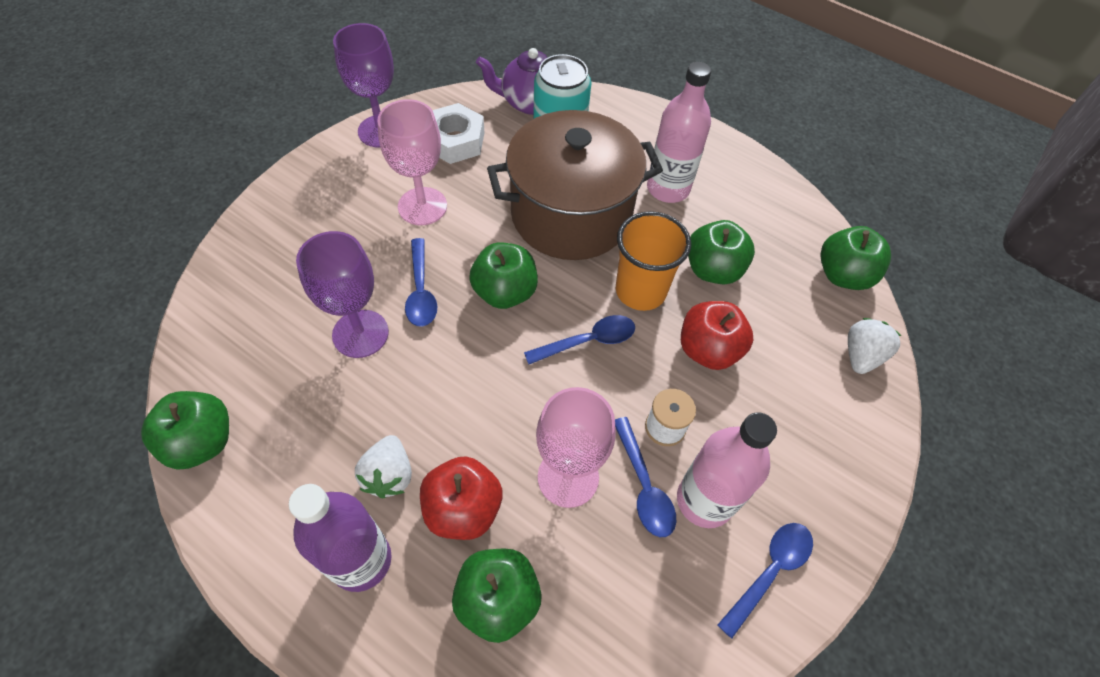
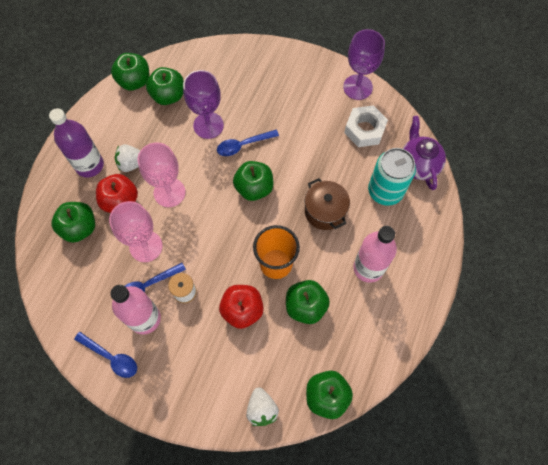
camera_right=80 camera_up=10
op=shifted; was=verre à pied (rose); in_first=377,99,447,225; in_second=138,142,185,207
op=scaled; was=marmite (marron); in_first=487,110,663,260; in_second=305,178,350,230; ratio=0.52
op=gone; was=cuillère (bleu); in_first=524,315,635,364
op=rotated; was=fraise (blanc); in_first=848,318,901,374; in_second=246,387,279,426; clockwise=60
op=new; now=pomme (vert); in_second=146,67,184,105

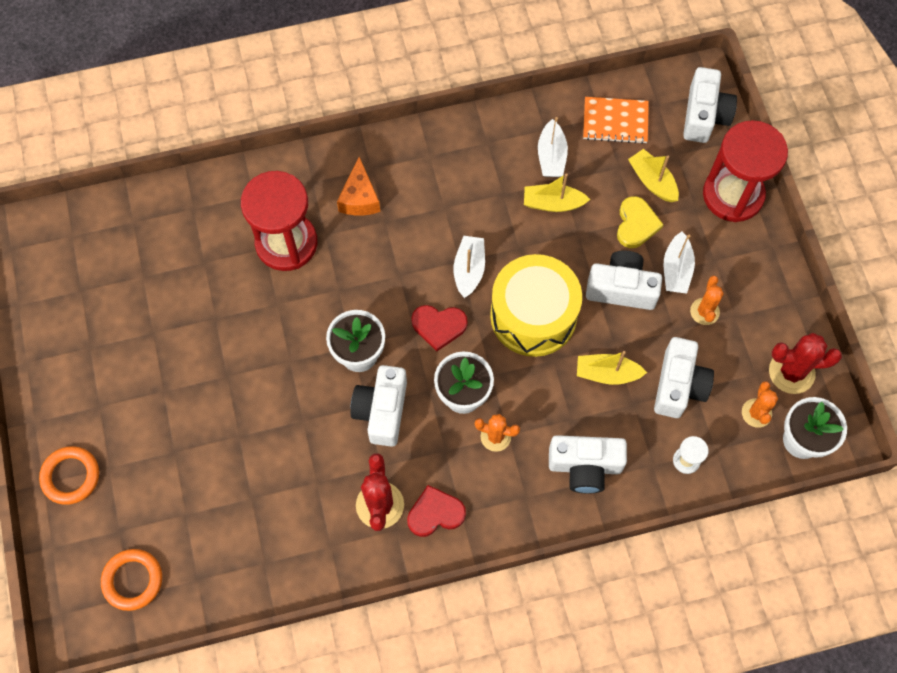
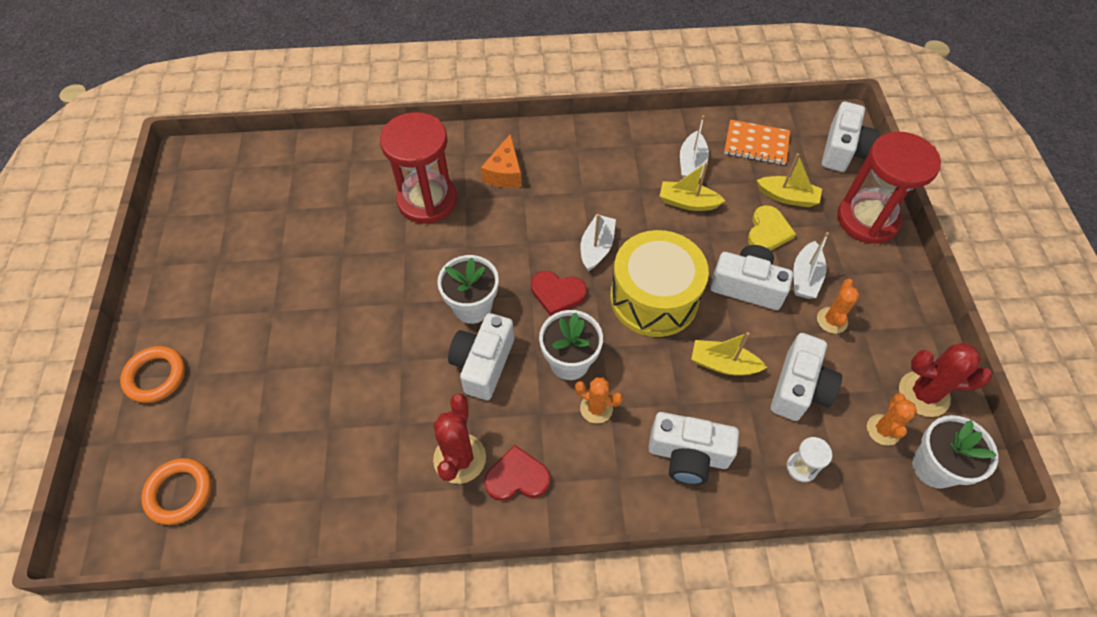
camera_right=10 camera_up=-10
op=rotated; was=bateau (jaune); in_first=628,149,679,202; in_second=757,153,822,207; clockwise=135

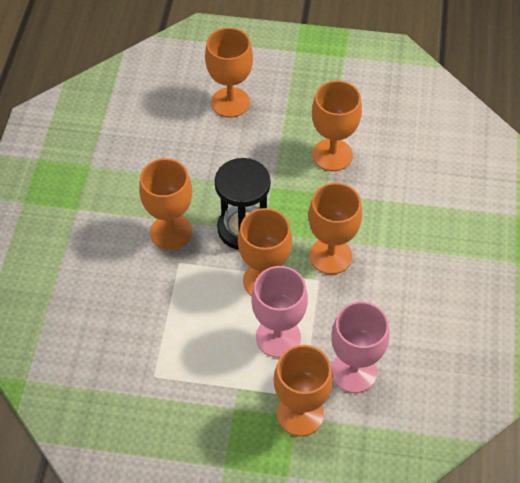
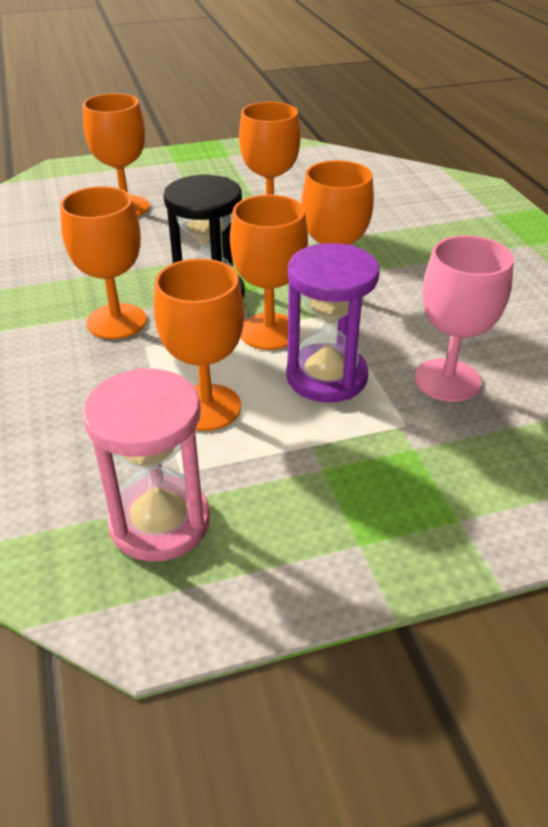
camera_right=-25 camera_up=-15
op=swapped; was=verre à pied (rose); now=sablier (violet); in_first=251,266,308,358; in_second=286,243,379,403
op=shifted; was=verre à pied (orange); in_first=274,345,333,436; in_second=154,259,244,431
op=new; now=sablier (rose); in_second=82,368,210,561

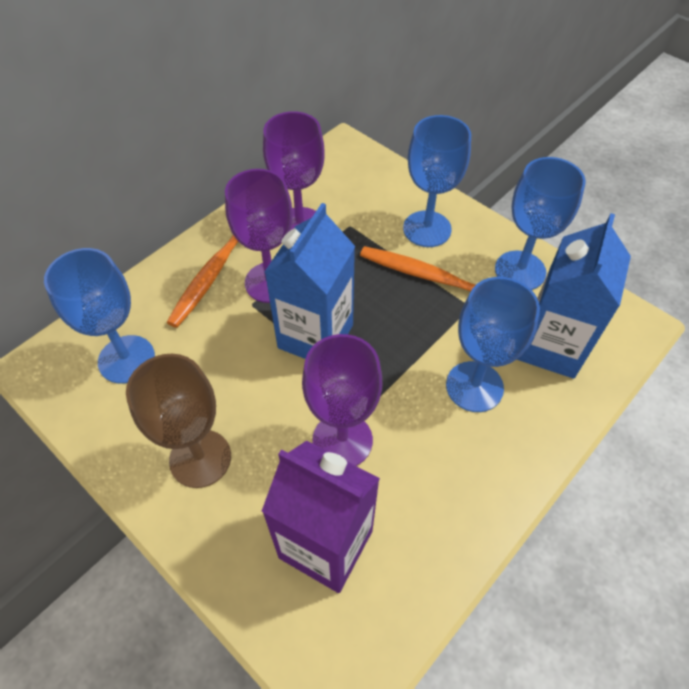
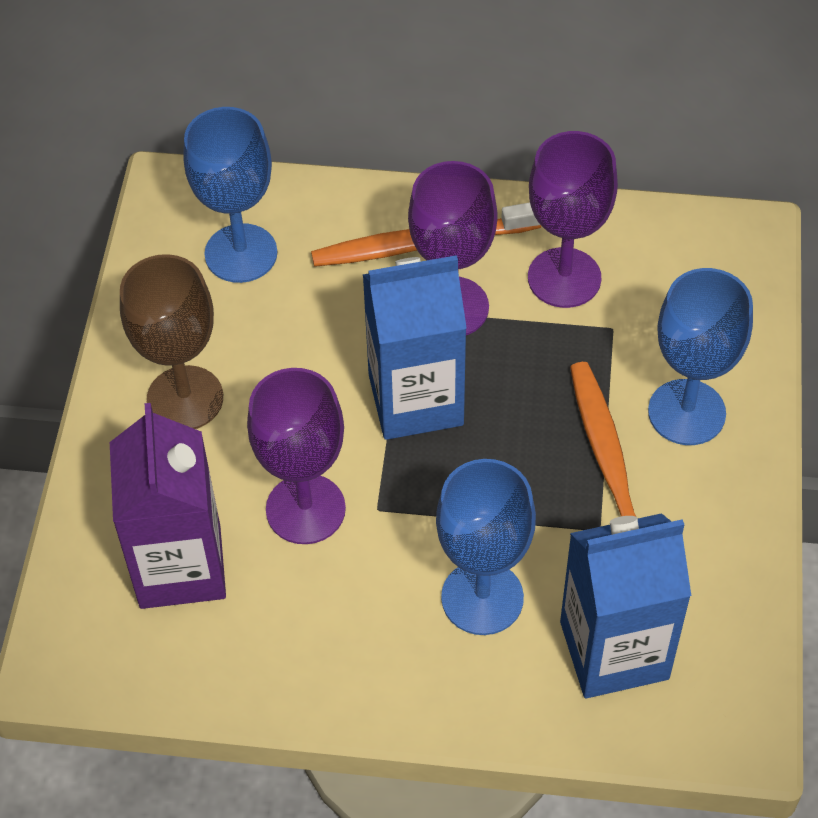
camera_right=55 camera_up=0
op=gone; was=verre à pied (bleu); in_first=495,157,586,290

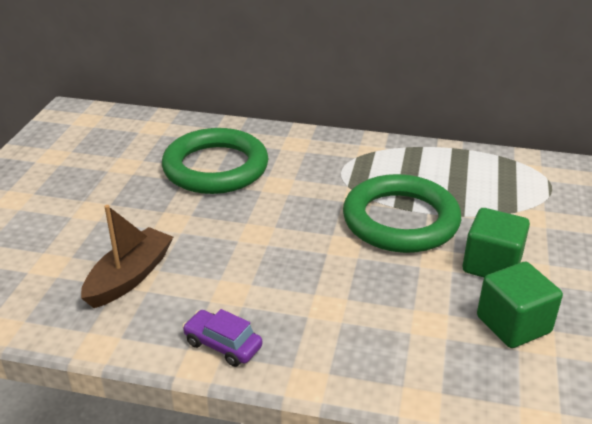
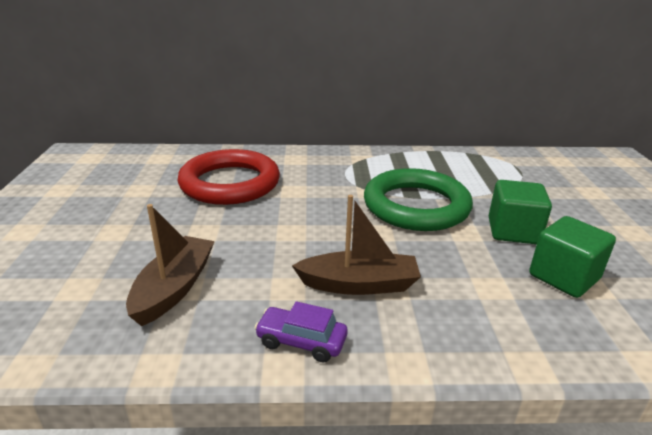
camera_right=-15 camera_up=-5
op=repainted; was=anneau (vert); now=anneau (rouge); in_first=162,128,268,194; in_second=177,149,280,205
op=new; now=bateau (marron); in_second=292,195,421,295

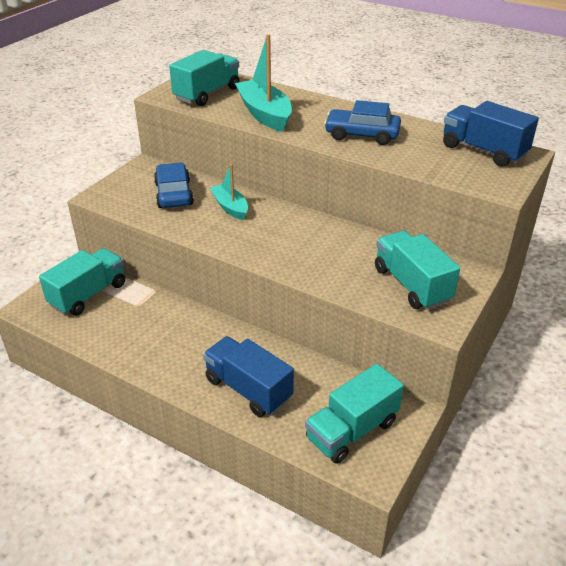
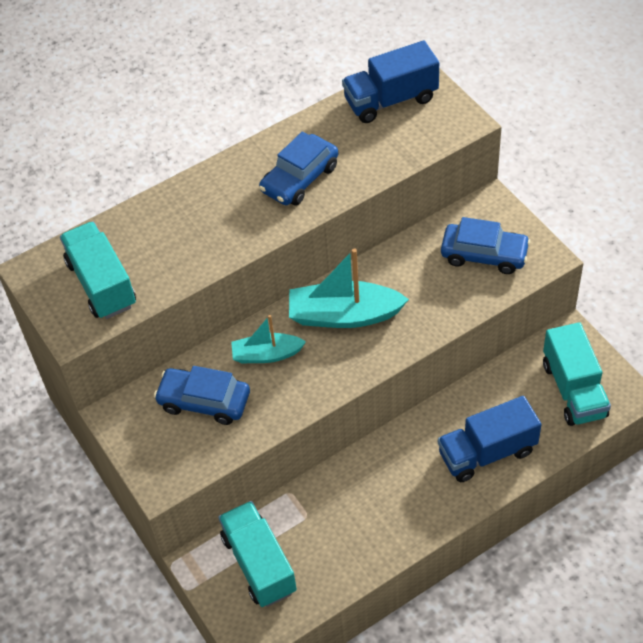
camera_right=-60 camera_up=15
op=shifted; was=bateau (turquoise); in_first=235,34,292,132; in_second=289,248,409,328
op=swapped; was=camion (turquoise); now=voiture (bleu); in_first=375,231,460,310; in_second=441,217,531,274

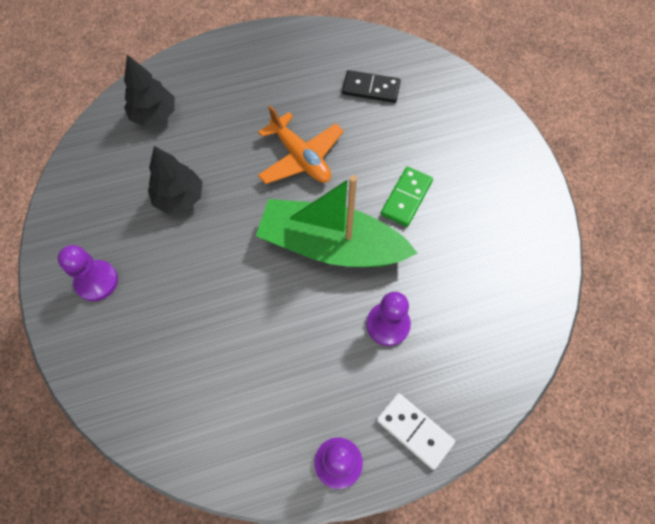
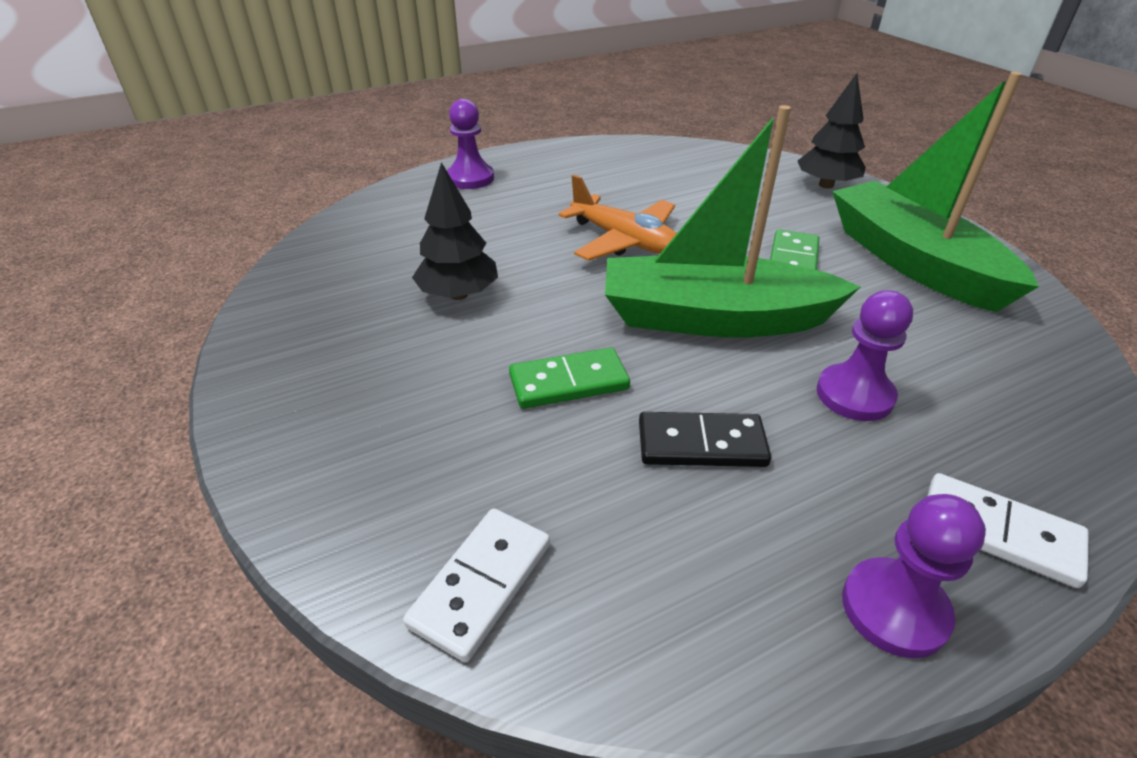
camera_right=-10 camera_up=-25
op=shifted; was=arbre (noir); in_first=124,55,175,127; in_second=798,73,866,189
op=shifted; was=domino (noir); in_first=342,70,401,103; in_second=639,412,771,467
op=shifted; was=pion (violet); in_first=57,245,118,301; in_second=447,99,494,189
op=new; now=bateau (vert); in_second=832,72,1039,312
op=new; now=domino (vert); in_second=509,347,630,409
op=new; now=domino (blanc); in_second=403,508,550,663

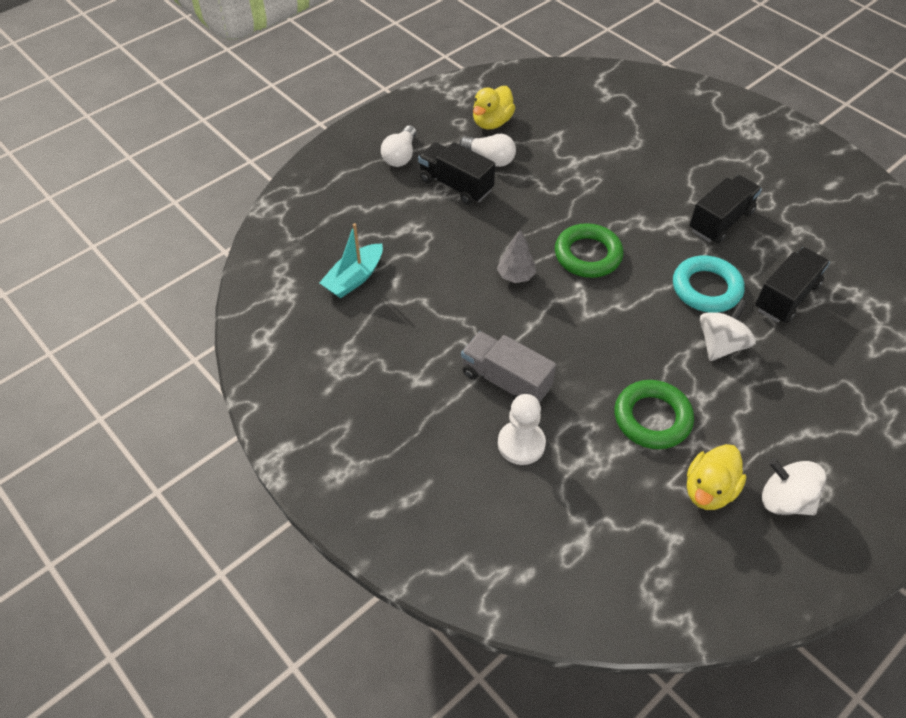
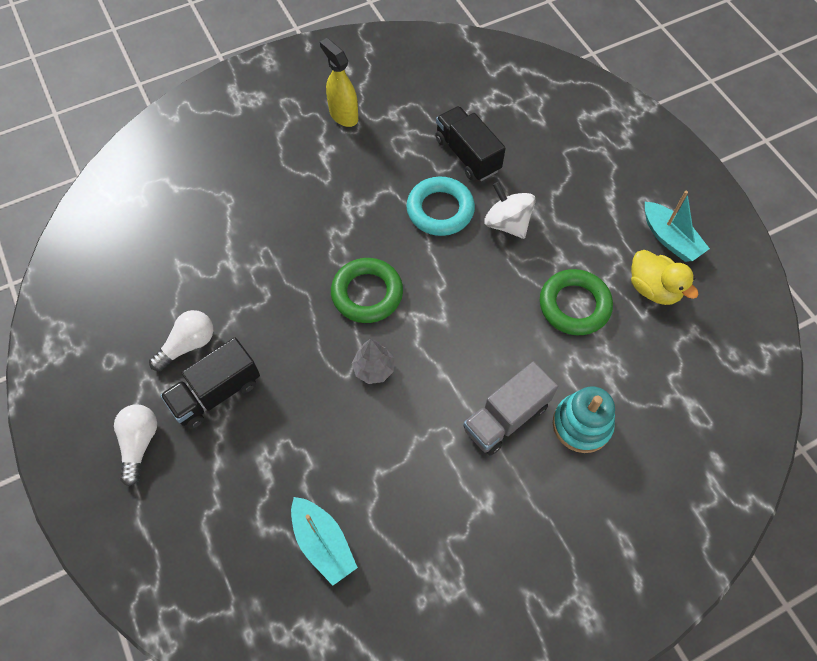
camera_right=-75 camera_up=10
op=gone; was=canard (jaune); in_first=473,86,515,129
op=rotated; was=ampoule (blanc); in_first=381,125,417,167; in_second=114,405,157,486; clockwise=-120
op=gone; was=camion (noir); in_first=689,175,762,243
op=swapped; was=pion (blanc); now=jouet à empiler (turquoise); in_first=498,394,546,465; in_second=553,386,615,453
op=swapped; was=toupie (blanc); now=bateau (turquoise); in_first=762,458,826,515; in_second=645,191,710,262
op=new; now=vaporisateur (jaune); in_second=320,38,358,127

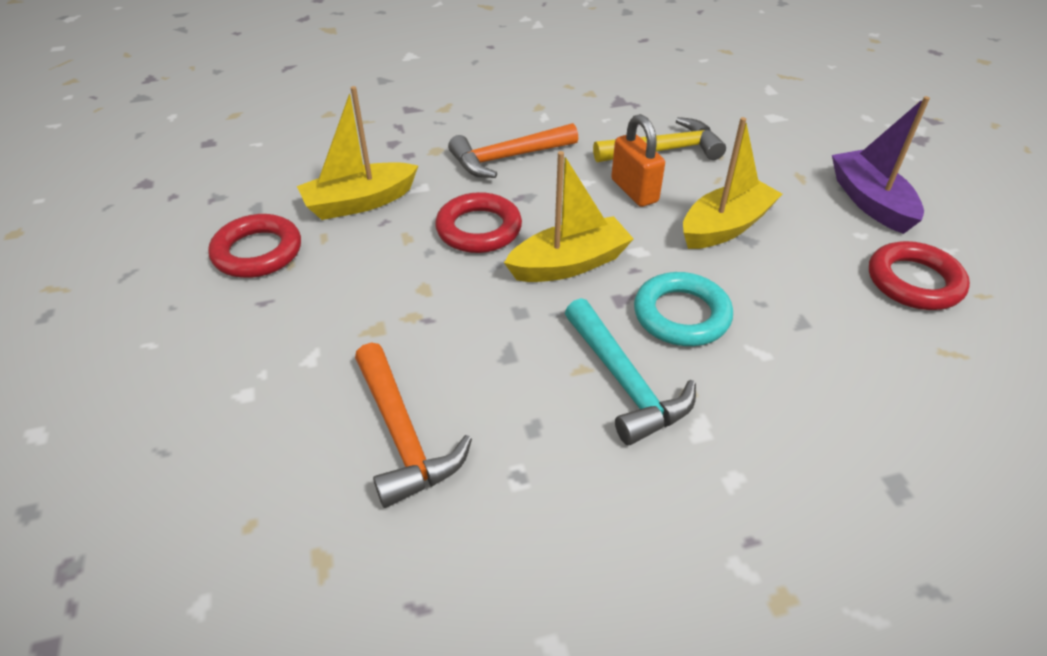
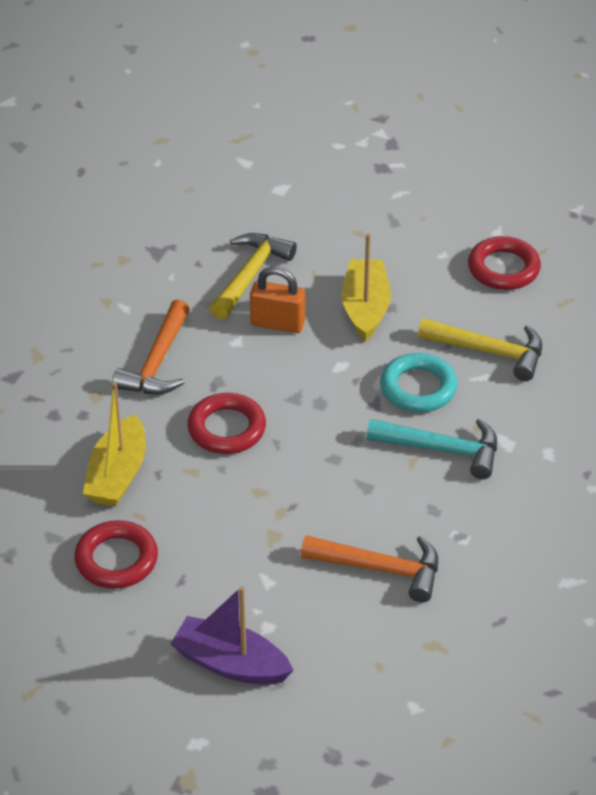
camera_right=-50 camera_up=0
op=shifted; was=bateau (violet); in_first=832,96,930,234; in_second=171,586,294,685
op=gone; was=bateau (jaune); in_first=504,151,634,282
op=new; now=marteau (jaune); in_second=418,318,542,381

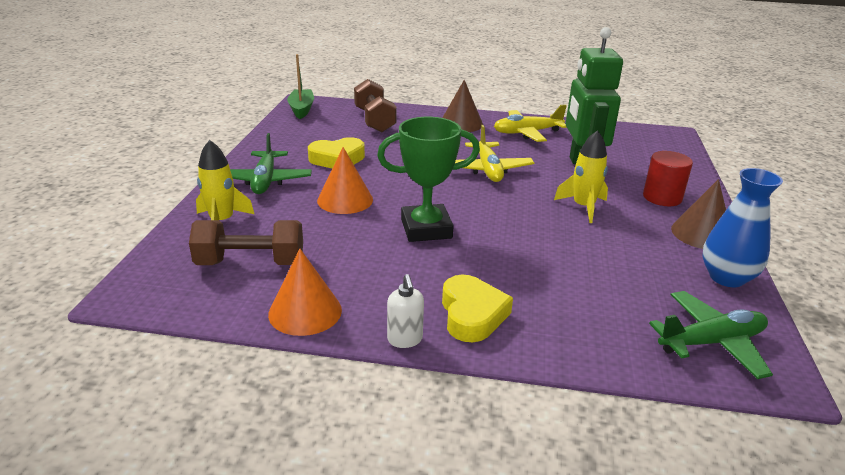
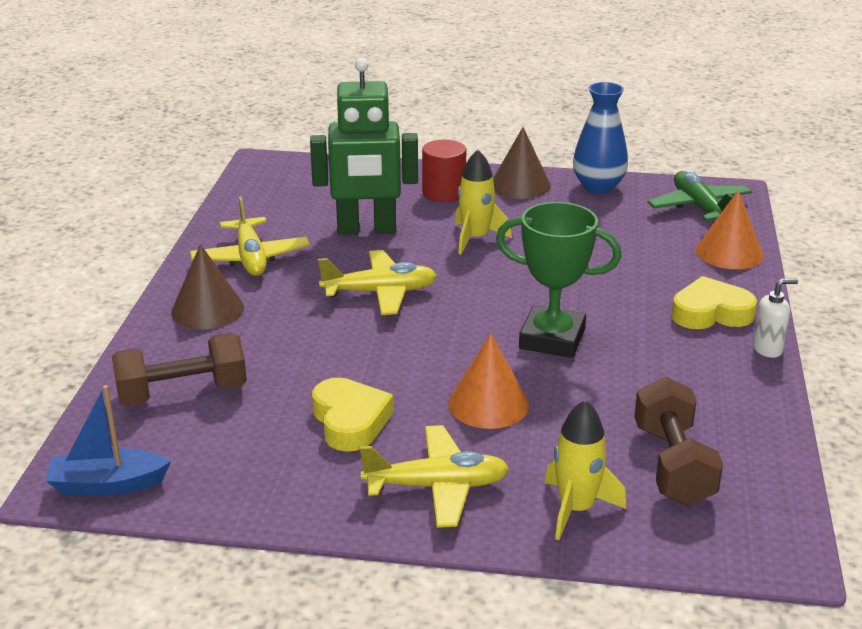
camera_right=-90 camera_up=0
op=repainted; was=bateau (vert); now=bateau (bleu); in_first=287,54,314,119; in_second=46,385,171,496
op=rotated; was=trophée (vert); in_first=377,117,480,242; in_second=496,202,622,358; clockwise=-60
op=repainted; was=avion (vert); now=avion (jaune); in_first=230,133,312,194; in_second=360,425,509,528
op=shifted; was=cône (orange); in_first=268,249,342,336; in_second=696,190,763,269

